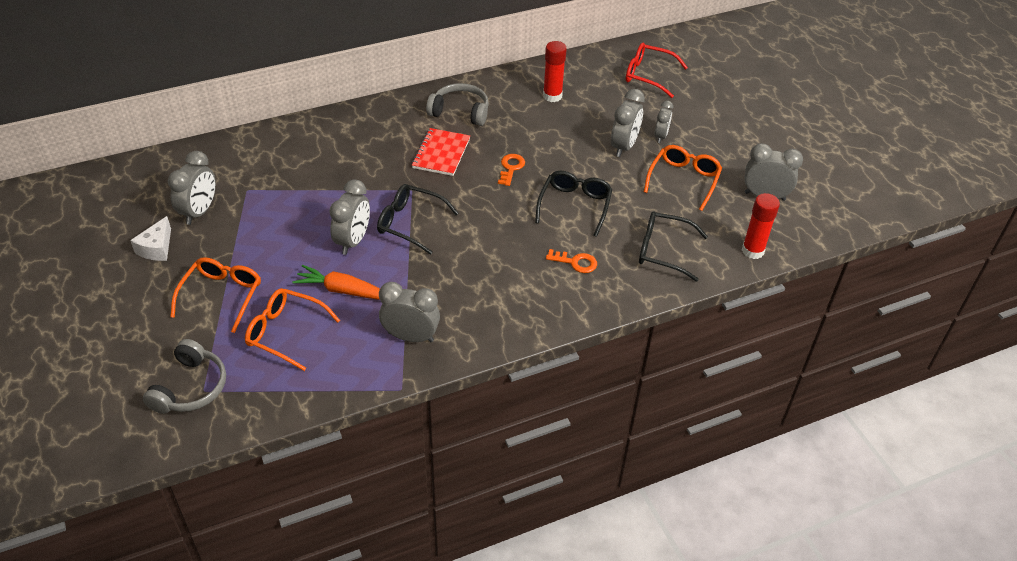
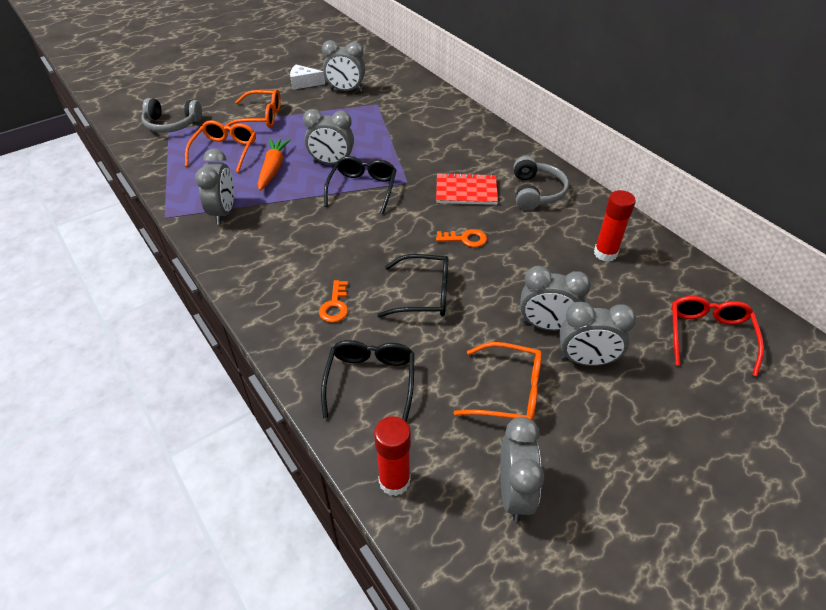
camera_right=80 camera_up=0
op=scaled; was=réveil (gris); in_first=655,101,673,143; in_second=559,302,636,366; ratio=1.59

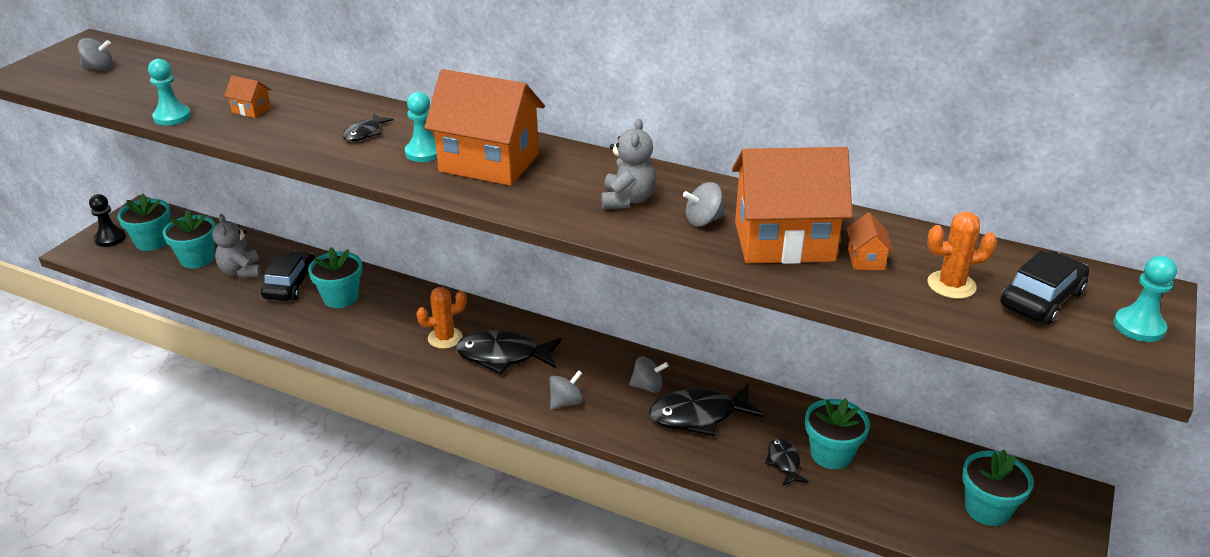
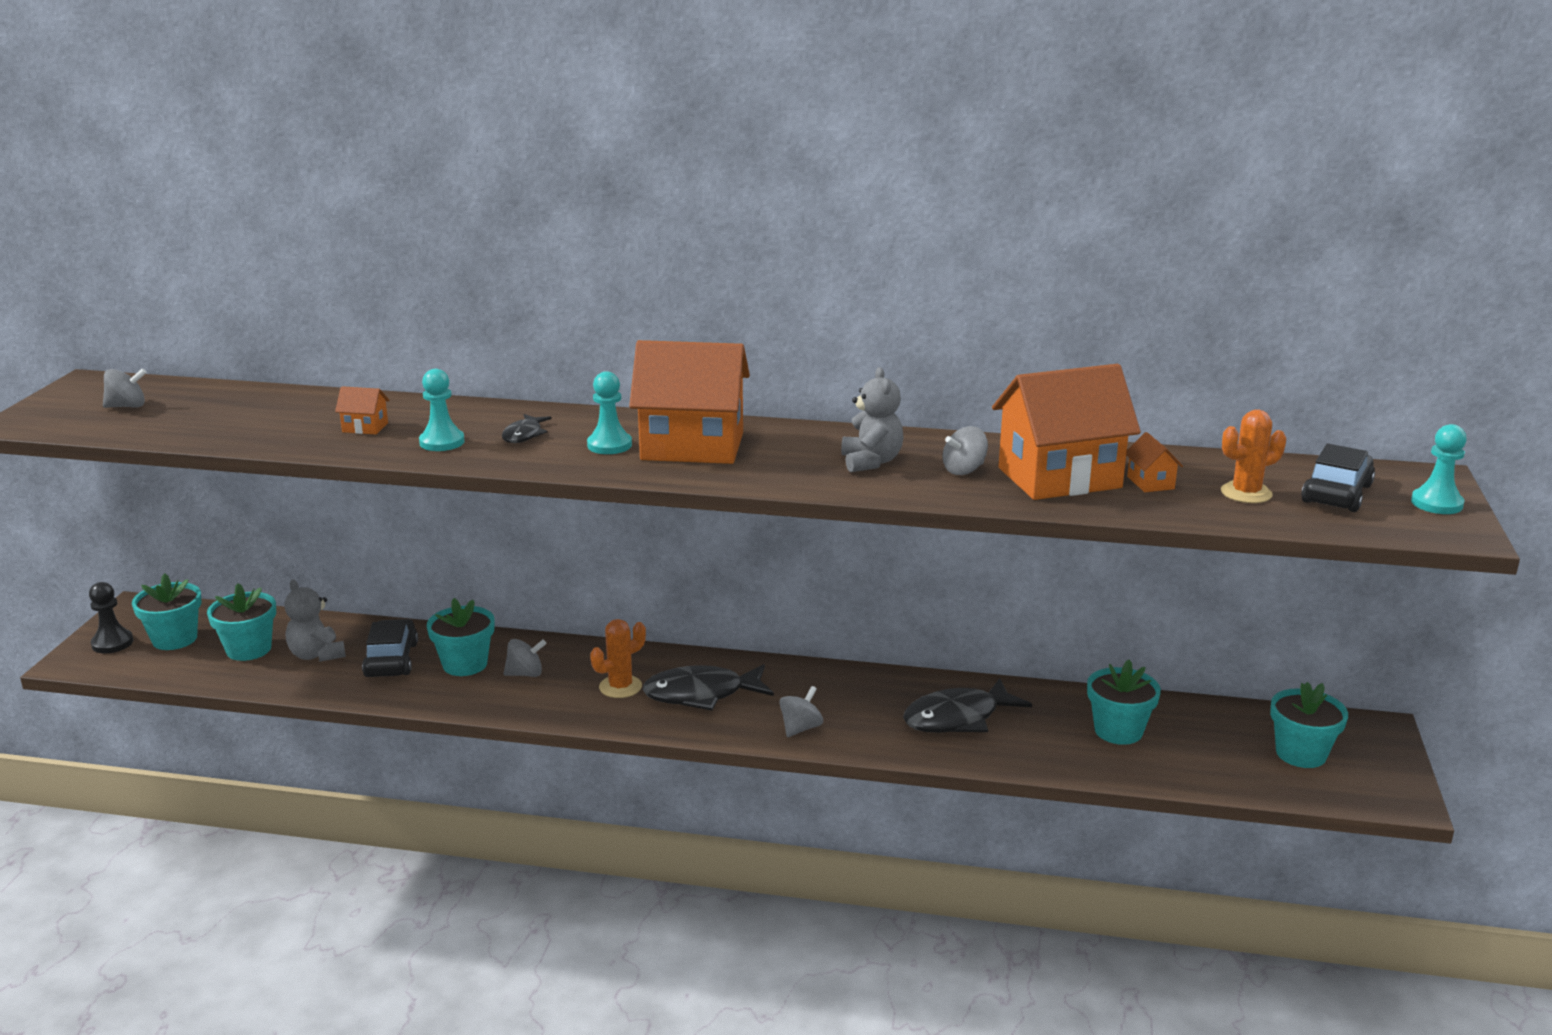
camera_right=-15 camera_up=-10
op=shifted; was=pion (turquoise); in_first=148,59,191,126; in_second=419,369,465,451
op=shifted; was=toupie (gris); in_first=629,356,669,393; in_second=503,639,547,677
op=gone; was=poisson (noir); in_first=765,438,809,486

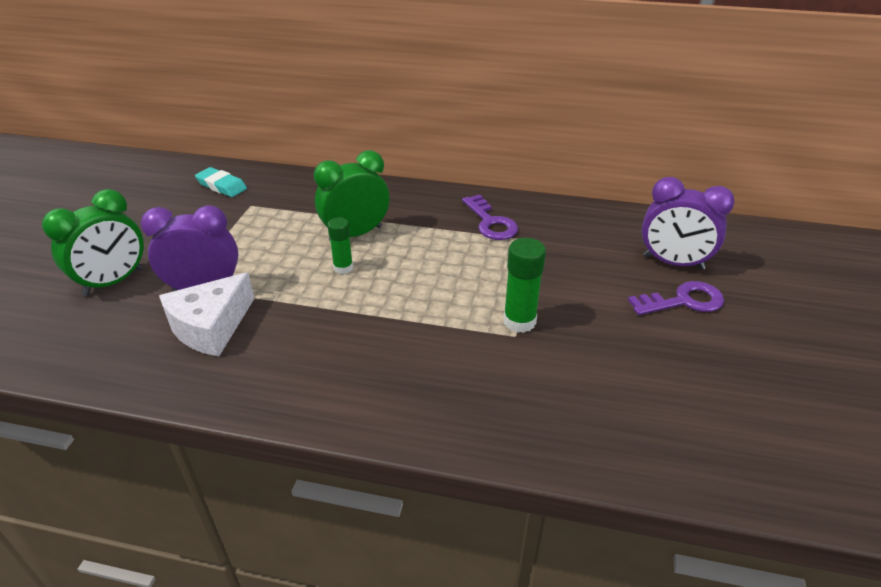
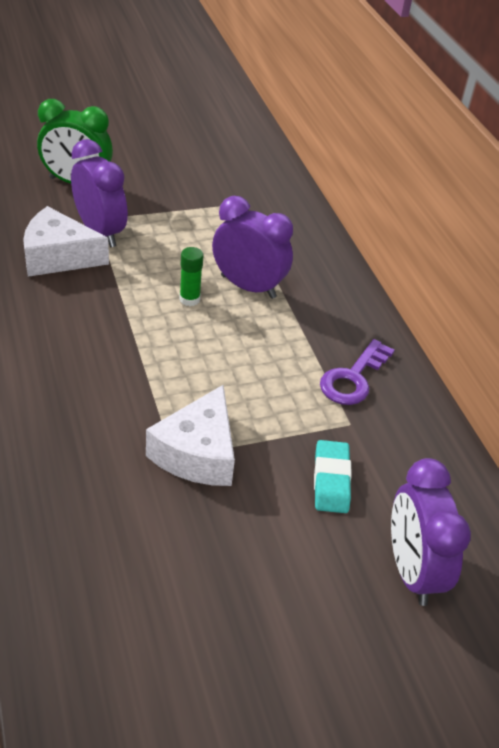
camera_right=55 camera_up=5
op=repainted; was=réveil (vert); now=réveil (violet); in_first=314,150,389,240; in_second=212,196,293,299
op=shifted; was=gomme (turquoise); in_first=195,167,247,197; in_second=314,440,352,513
op=swapped; was=bâton de colle (vert); now=fromage (blanc); in_first=503,238,546,333; in_second=146,385,235,486
op=gone; was=clé (violet); in_first=628,281,724,315

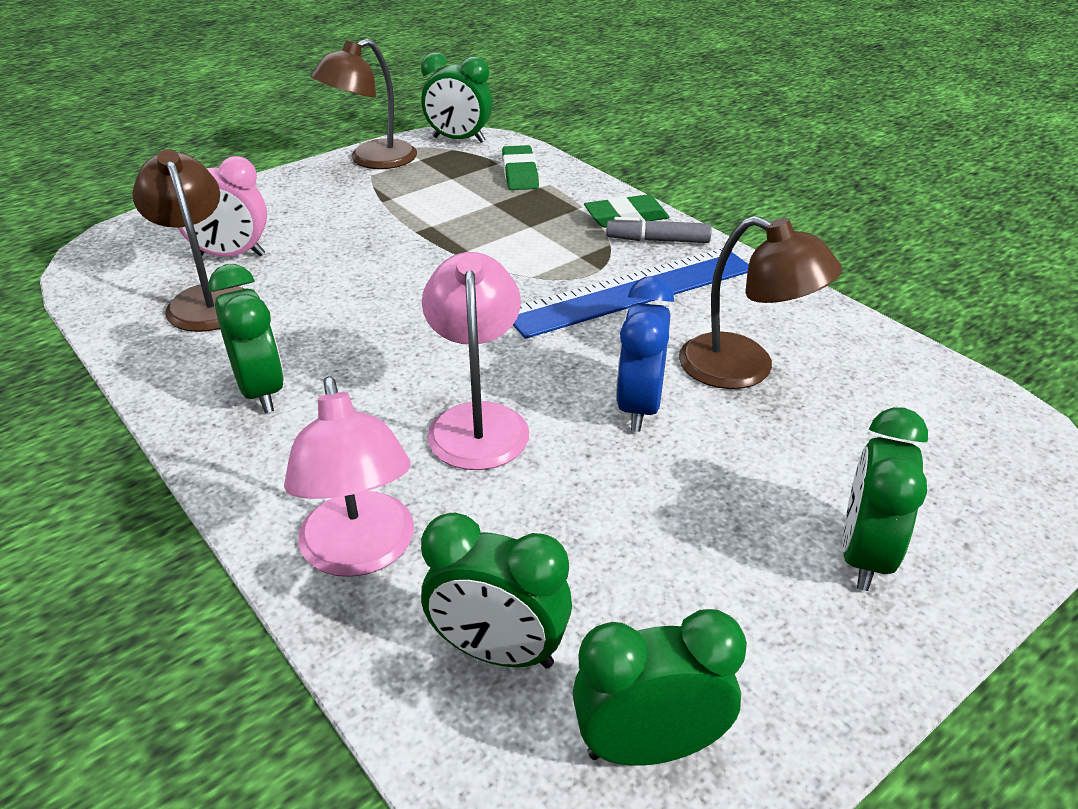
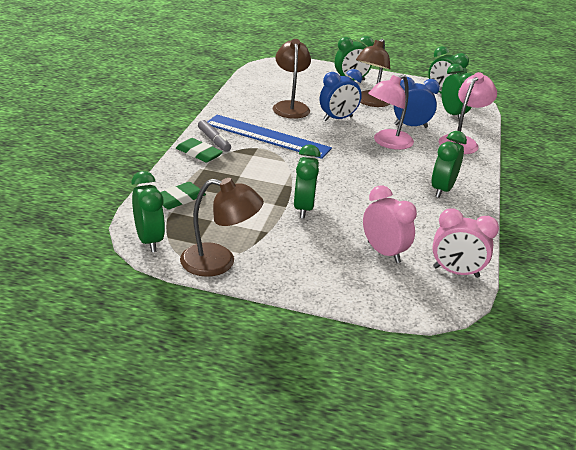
camera_right=-130 camera_up=-5
op=shifted; was=lampe (marron); in_first=132,149,244,332; in_second=356,39,390,107
op=new; now=réveil (bleu); in_second=393,77,440,128
op=new; now=réveil (vert); in_second=294,144,321,219
op=new; now=réveil (rose); in_second=432,208,499,278

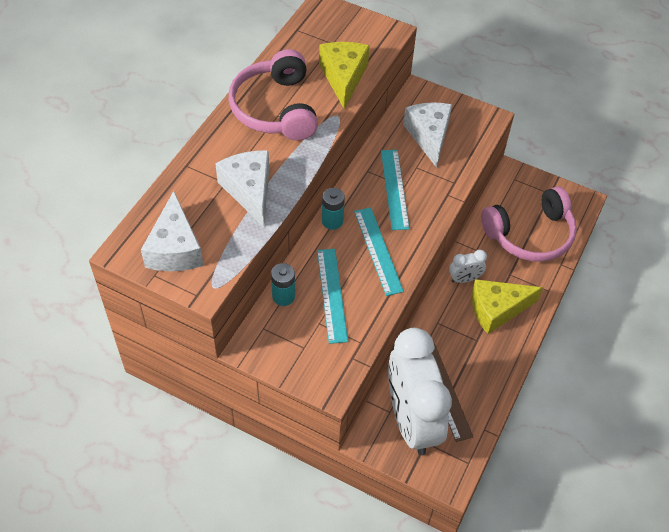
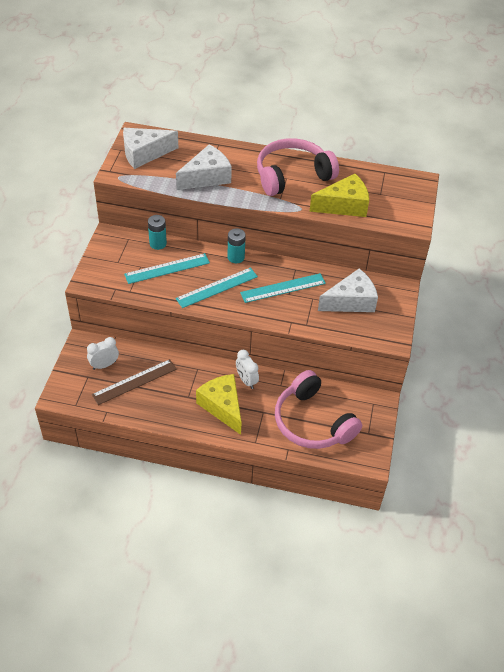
camera_right=75 camera_up=-5
op=scaled; was=réveil (blanc); in_first=388,328,452,455; in_second=87,337,119,370; ratio=0.4

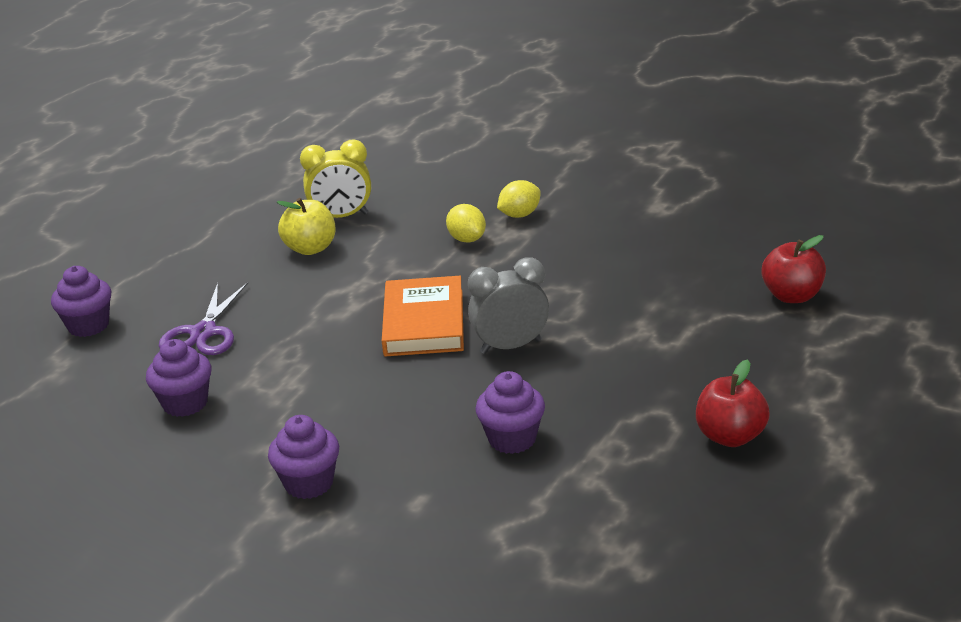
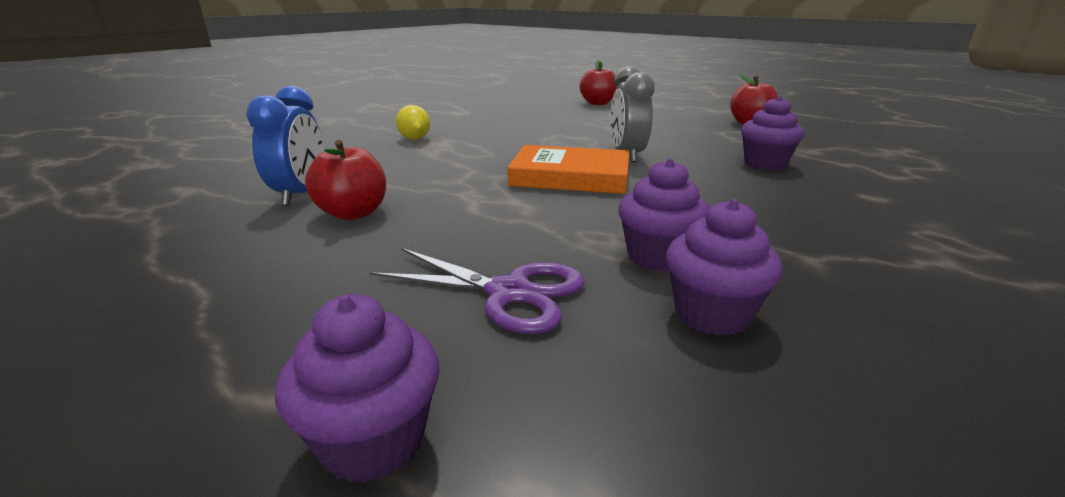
camera_right=-80 camera_up=-5
op=repainted; was=réveil (jaune); now=réveil (bleu); in_first=300,140,371,218; in_second=246,86,324,206
op=repainted; was=pomme (jaune); now=pomme (rouge); in_first=277,198,336,255; in_second=305,140,386,220
op=gone; was=citron (jaune); in_first=446,204,486,243
op=shifted; was=muffin (violet); in_first=268,415,339,499; in_second=618,159,709,272

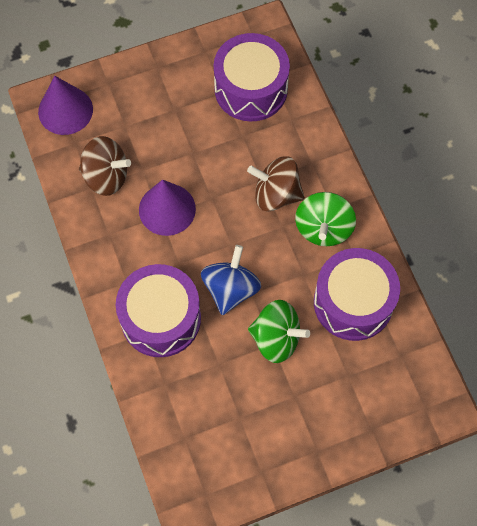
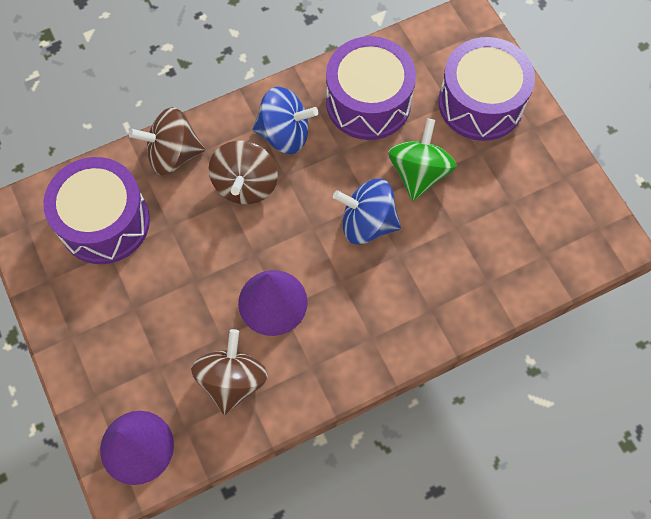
camera_right=-95 camera_up=0
op=repainted; was=toupie (vert); now=toupie (bleu); in_first=295,192,356,246; in_second=253,87,319,154
op=shifted; was=tambour (violet); in_first=116,264,201,357; in_second=438,37,535,141
op=new; now=toupie (marron); in_second=129,107,205,175

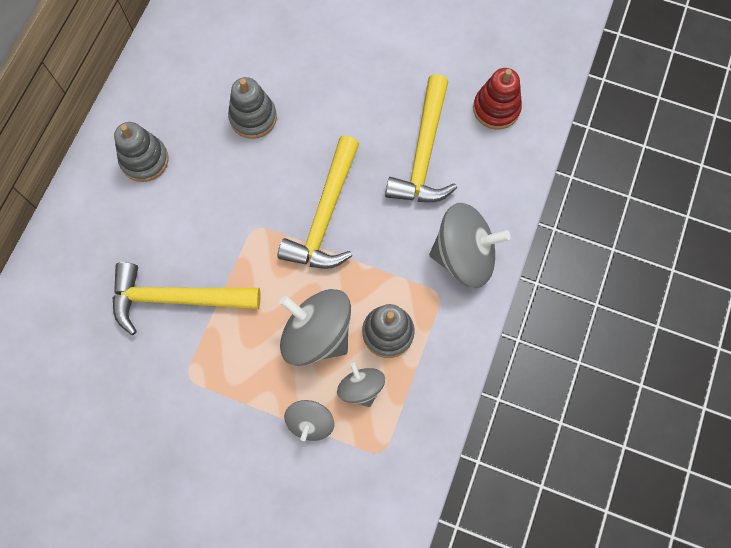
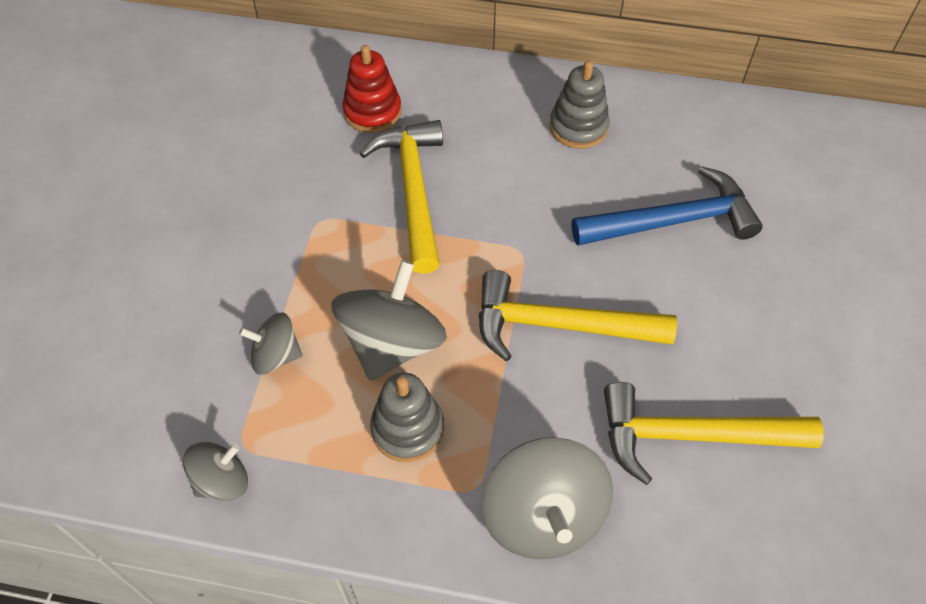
camera_right=80 camera_up=-15
op=shifted; was=jouet à empiler (rouge); in_first=473,68,522,130; in_second=342,45,402,133
op=swapped; was=jouet à empiler (gris); now=marteau (bleu); in_first=228,77,277,139; in_second=572,166,763,245
op=shifted; was=toupie (gris); in_first=337,363,385,407; in_second=183,442,248,501

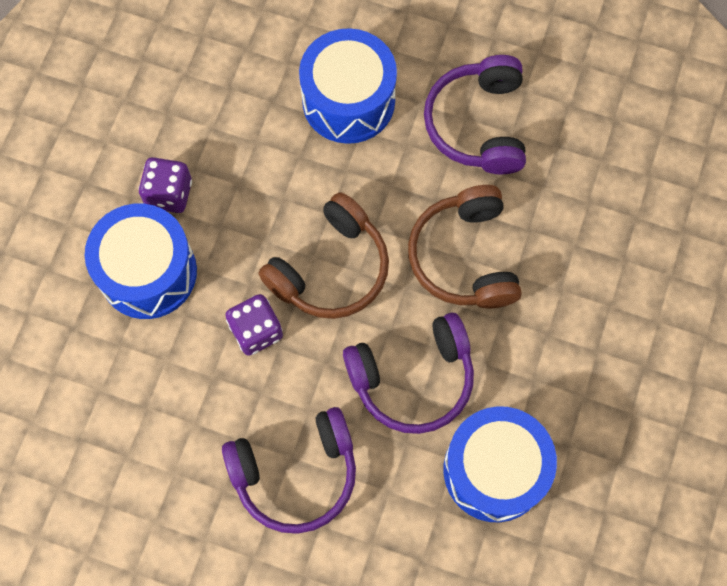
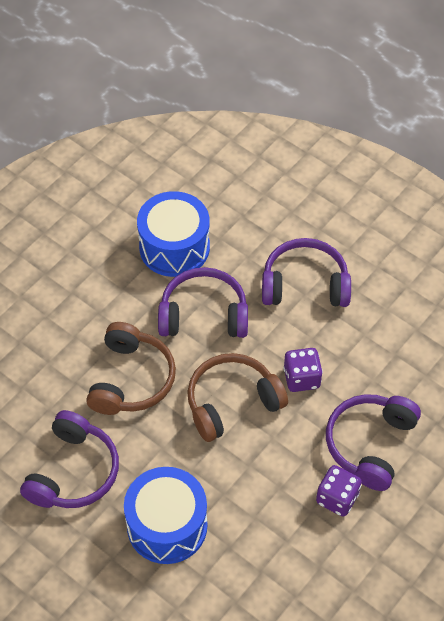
camera_right=-160 camera_up=-15
op=swapped; was=tambour (bleu); now=casque audio (violet); in_first=85,204,197,319; in_second=326,394,421,491

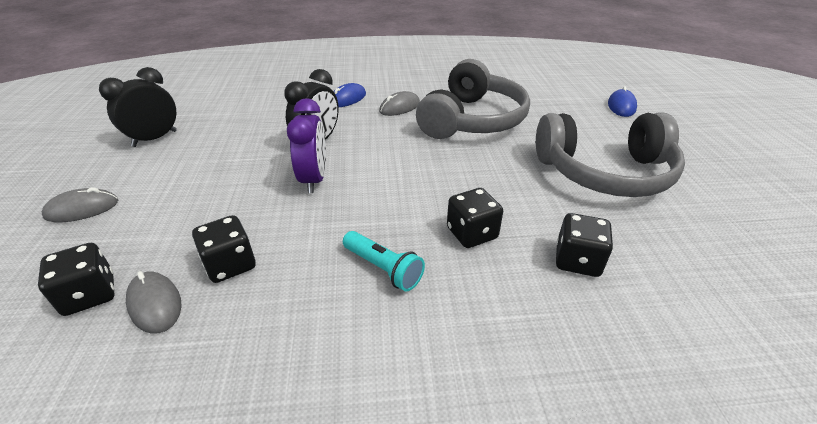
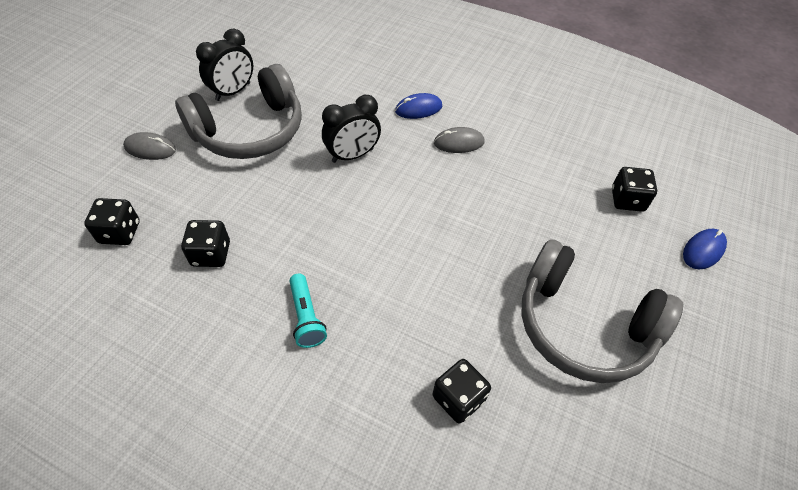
camera_right=30 camera_up=15
op=shifted; was=casque audio (gris); in_first=416,59,530,139; in_second=175,64,302,159
op=rotated; was=réveil (noir); in_first=99,67,177,147; in_second=196,29,253,101; clockwise=150
op=gone; was=réveil (violet); in_first=287,98,326,193
op=shifted; was=dé (noir); in_first=447,188,503,248; in_second=612,167,657,212
op=gone; was=souris (gris); in_first=126,271,182,333

